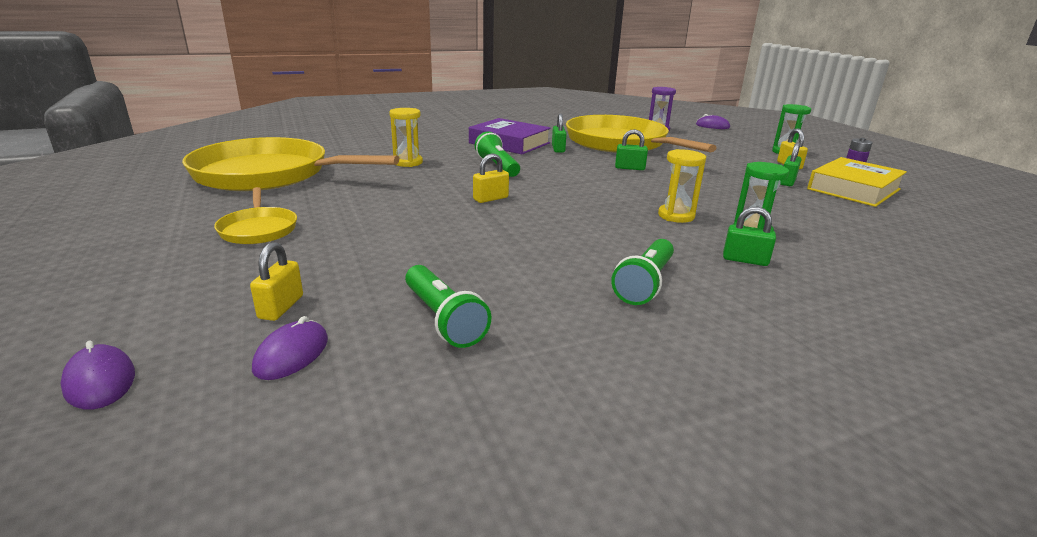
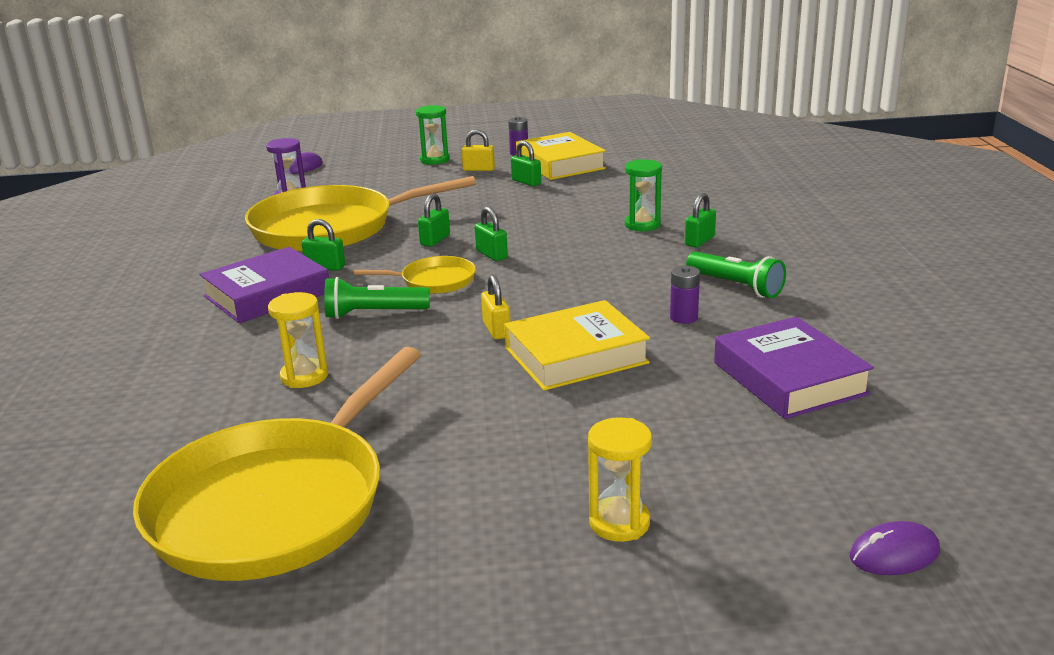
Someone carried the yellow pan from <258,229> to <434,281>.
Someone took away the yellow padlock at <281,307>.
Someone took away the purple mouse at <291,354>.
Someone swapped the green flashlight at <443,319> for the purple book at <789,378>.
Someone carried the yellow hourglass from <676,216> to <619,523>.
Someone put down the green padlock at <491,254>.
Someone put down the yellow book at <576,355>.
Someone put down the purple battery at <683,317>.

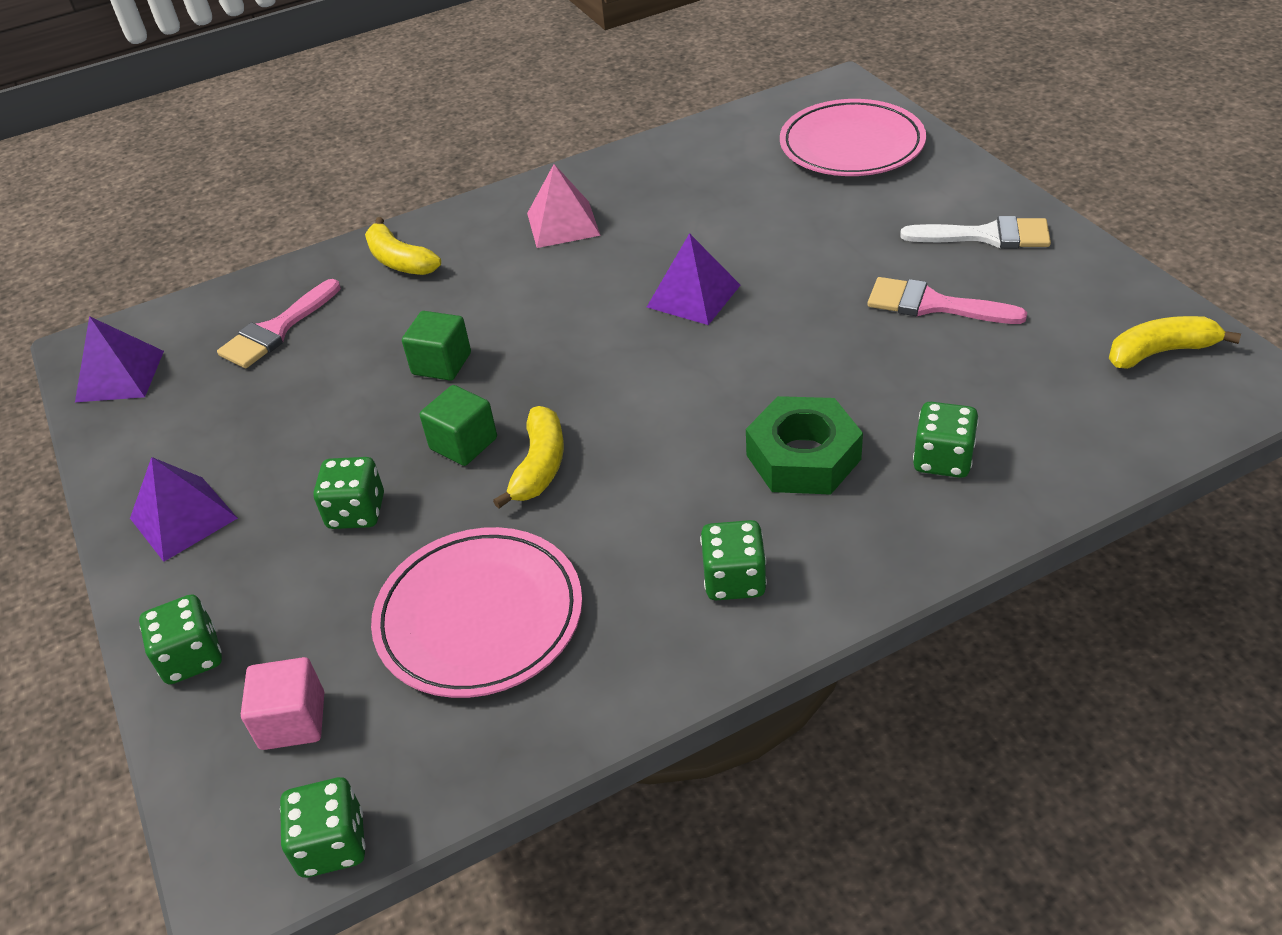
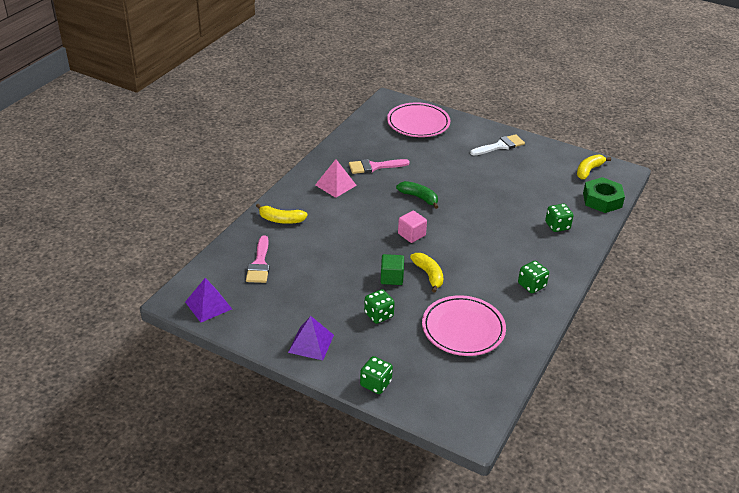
Someone carried the pink cube from <293,721> to <411,234>.
Someone took away the green dice at <332,844>.
Someone took away the green cube at <441,364>.
Someone swapped the purple pyramid at <693,296> for the green banana at <419,198>.
Someone carried the green nut from <803,457> to <602,200>.
Someone carried the pink brush from <933,305> to <374,167>.

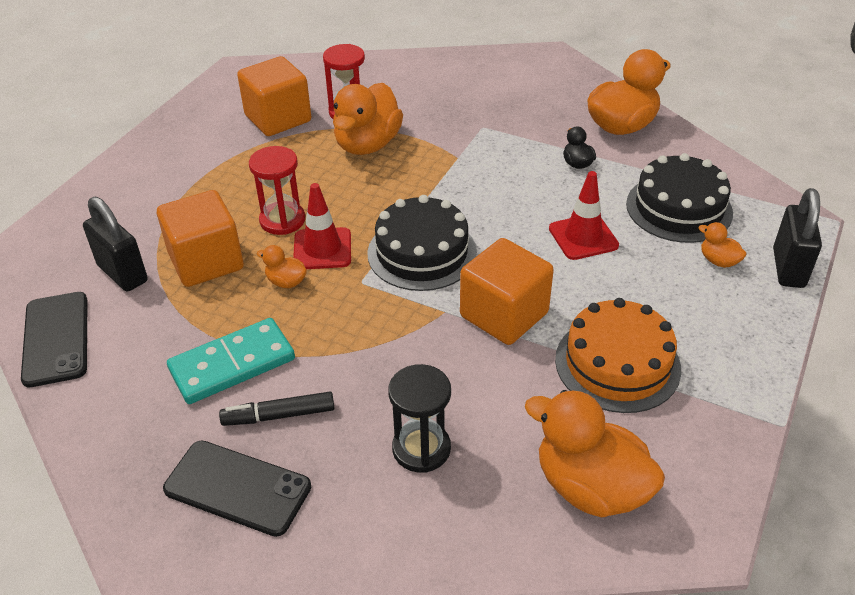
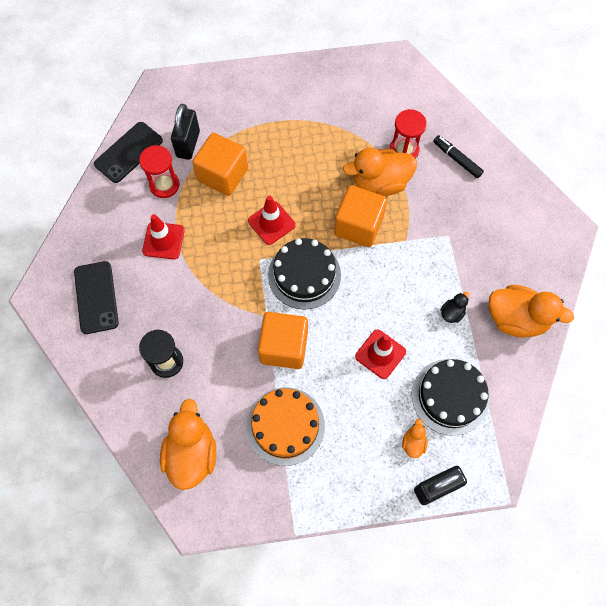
Someone swapped the turquoise domino at <232,364> for the red traffic cone at <163,240>.
Someone carried the black marker from <279,415> to <457,159>.
Someone carried the orange cube from <278,118> to <358,225>.
Someone carried the red hourglass from <282,220> to <164,185>.
Someone took away the orange duck at <286,282>.

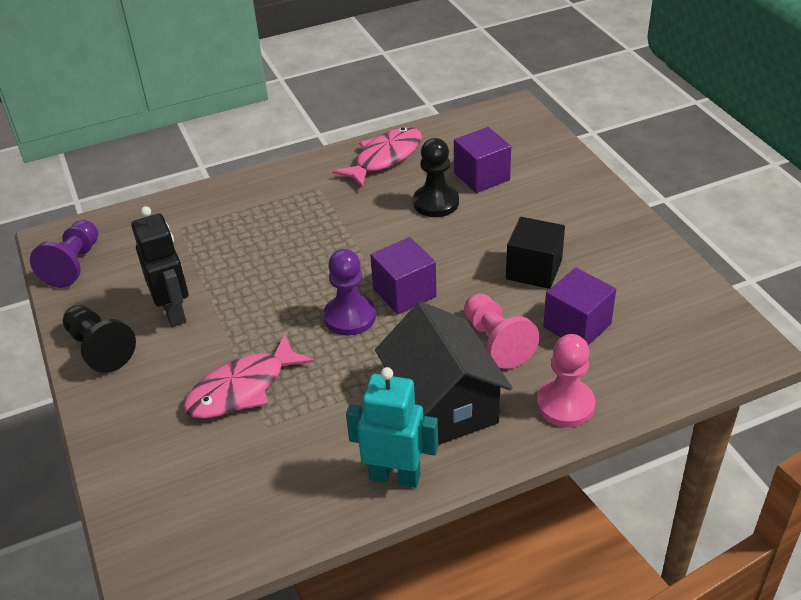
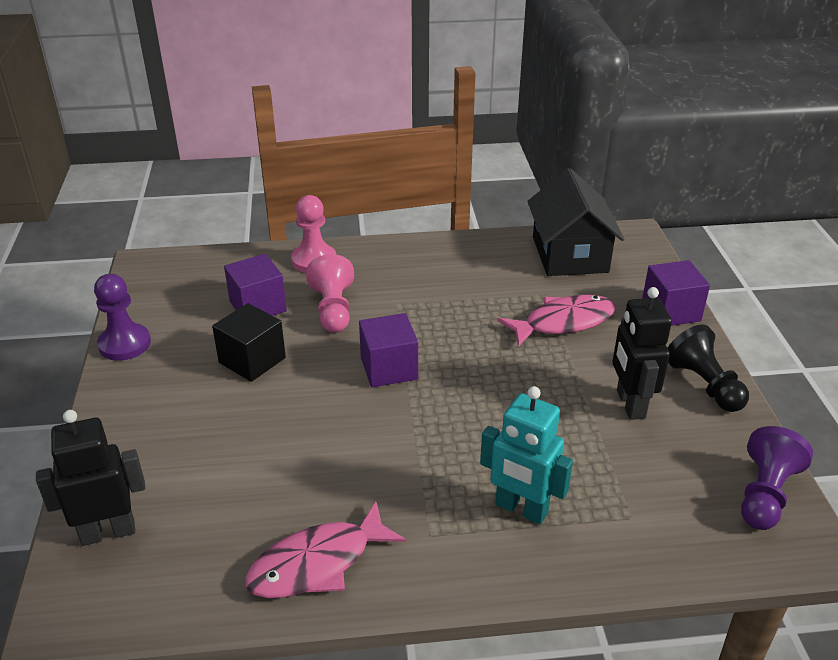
Someone carried the purple pawn from <350,317> to <124,344>.
Someone carried the turquoise robot from <395,476> to <521,509>.
Someone carried the black house from <442,404> to <570,254>.
Someone took away the black pawn at <436,203>.
Someone carried the purple cube from <481,176> to <671,311>.
Someone put down the black robot at <108,532>.

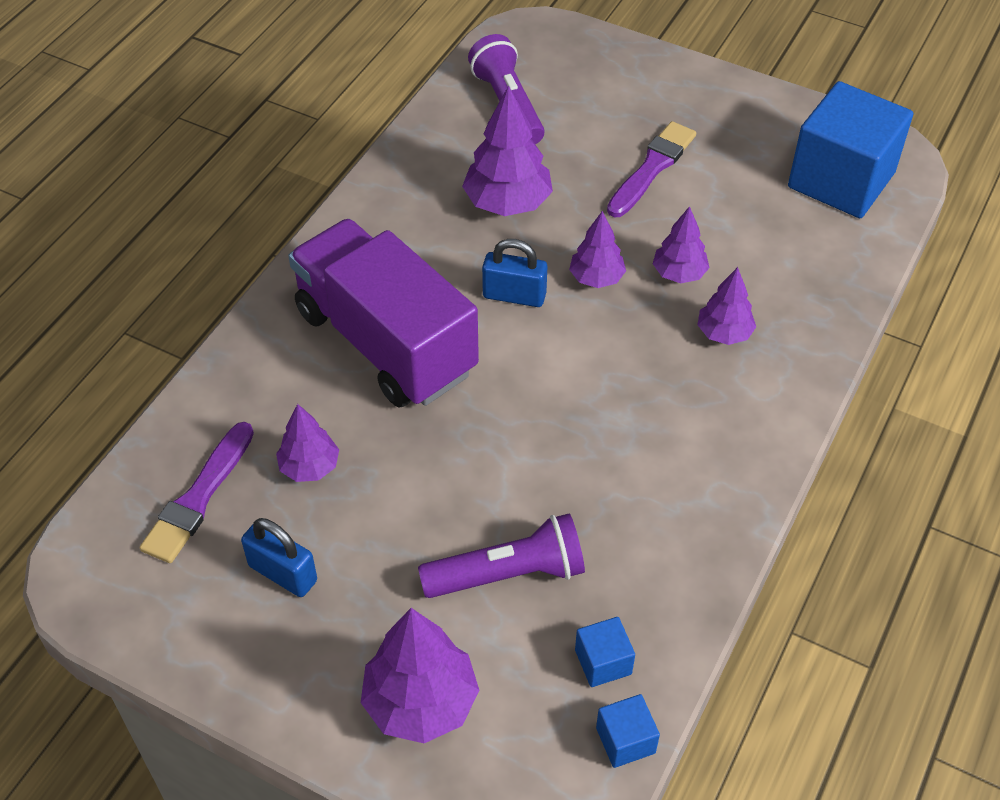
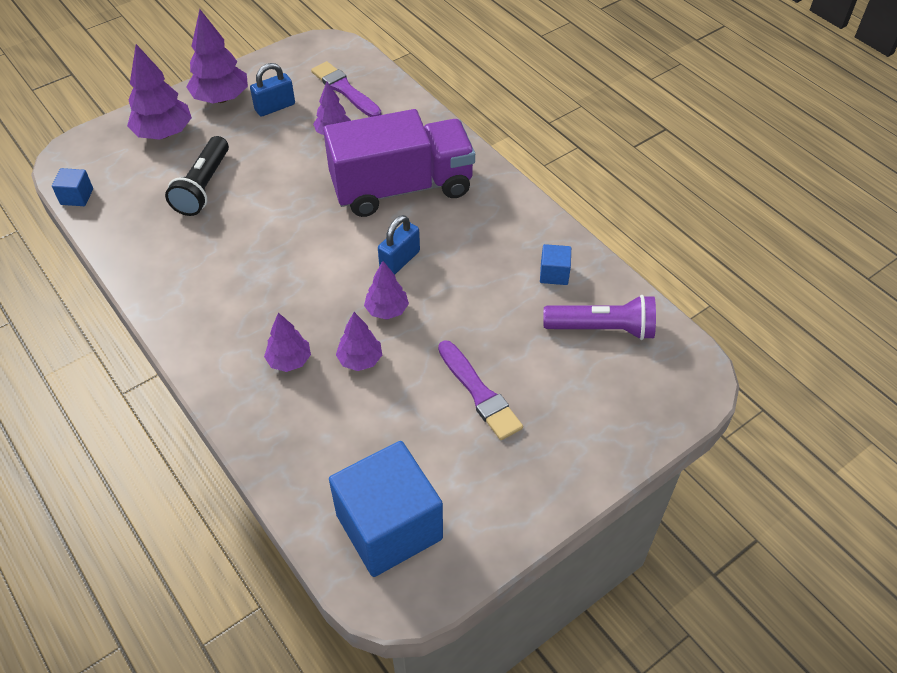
Someone repainted the purple flashlight at <508,574>, which became the black flashlight at <203,186>.
Someone carried the purple tree from <508,203> to <221,98>.
Someone carried the blue cube from <603,662> to <554,274>.

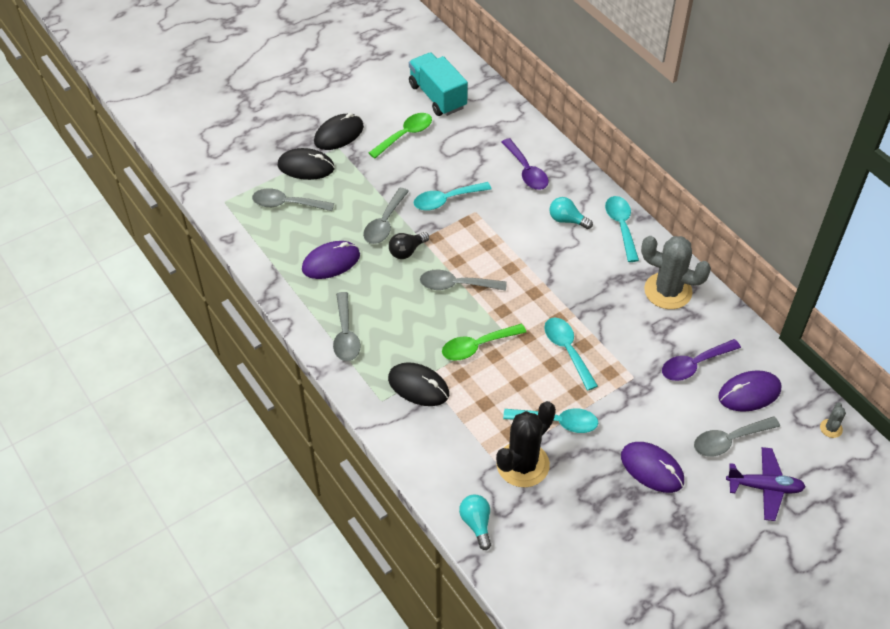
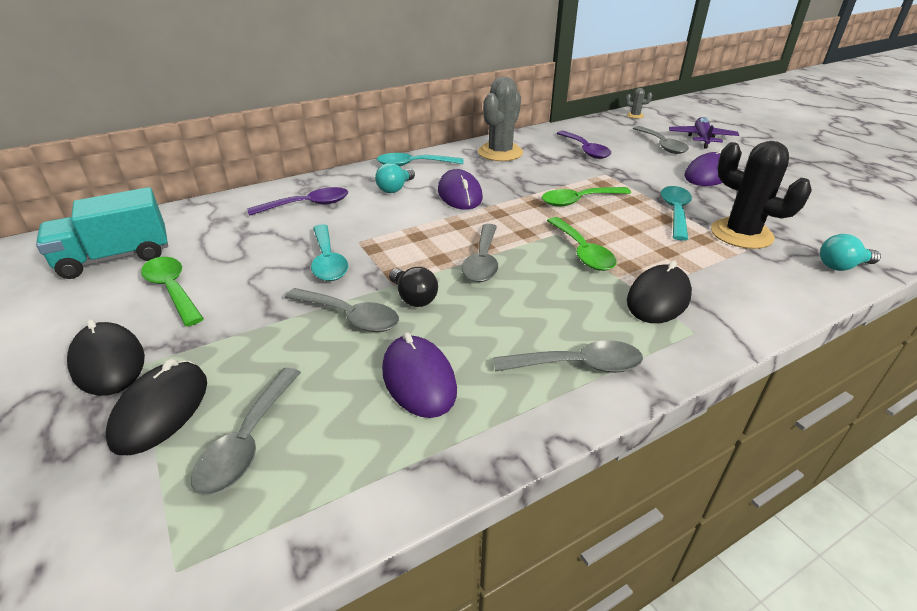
Someone repainted the turquoise spoon at <567,350>, which became the green spoon at <579,201>.
Someone carried the purple mouse from <749,393> to <460,194>.

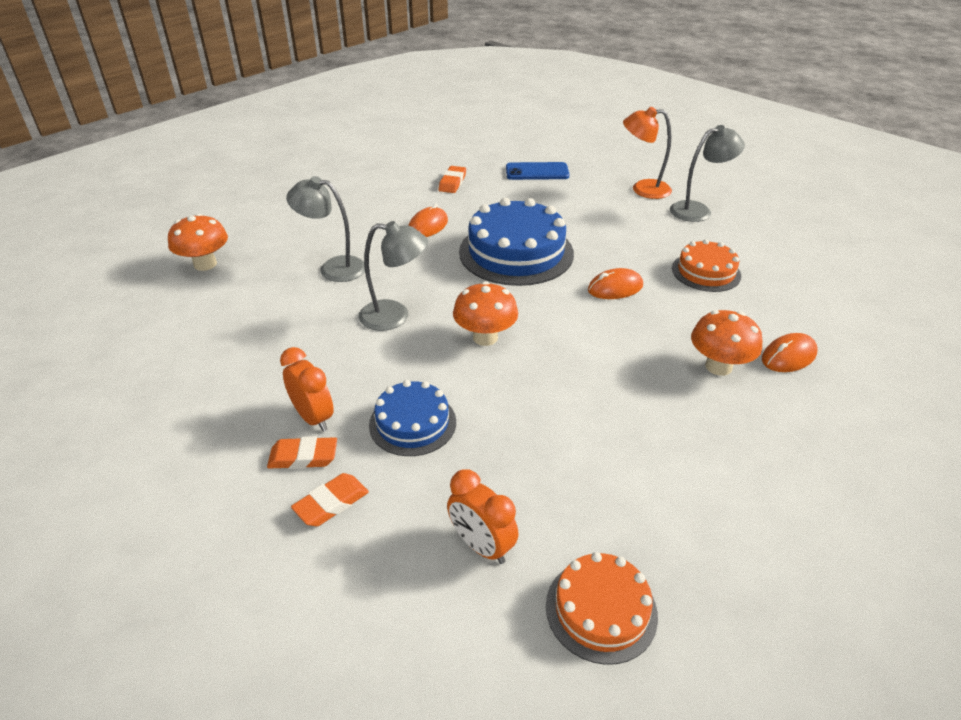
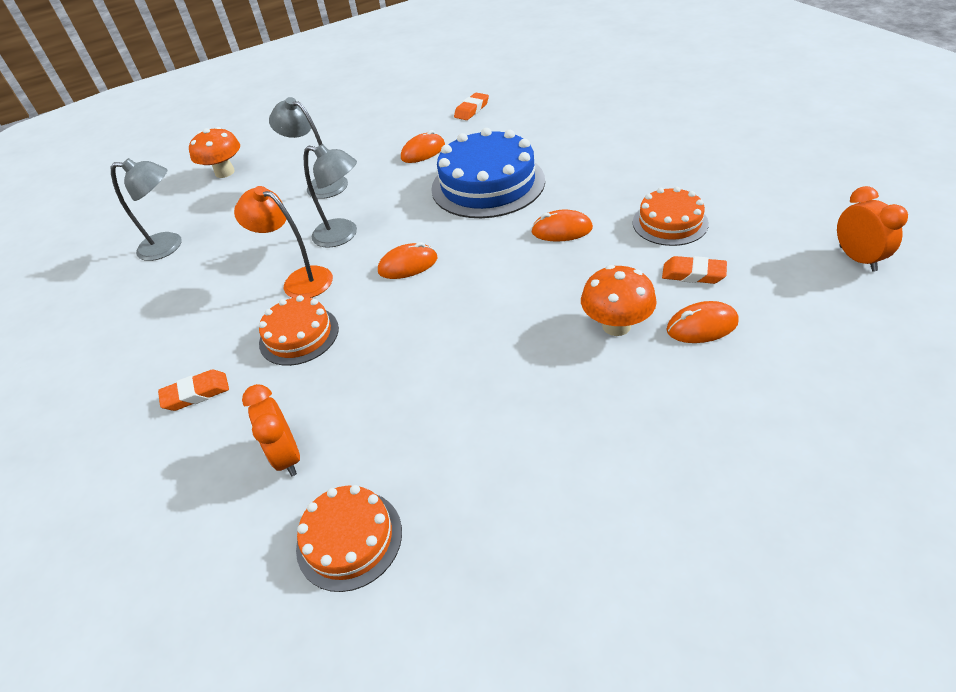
Someone carried the orange eraser from <303,457> to <693,274>.
Someone carried the orange clock from <313,417> to <857,259>.
Someone repainted the blue cake at <412,423>, which became the orange cake at <299,335>.
Someone swapped the orange mushroom at <485,337> for the orange mouse at <408,265>.
Someone took away the blue phone at <537,172>.
Someone carried the orange lamp from <642,189> to <299,280>.
Someone carried the grey lamp from <698,210> to <169,246>.

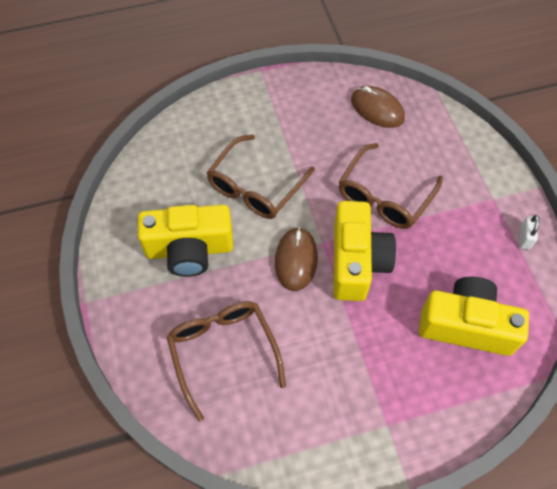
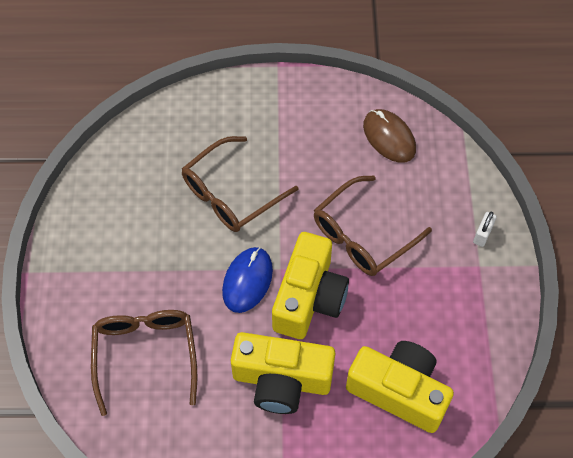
Someone carried the yellow camera from <189,249> to <281,380>.
Someone repainted the brown mouse at <296,260>, which became the blue mouse at <247,280>.
Someone carried the white padlock from <524,238> to <482,234>.

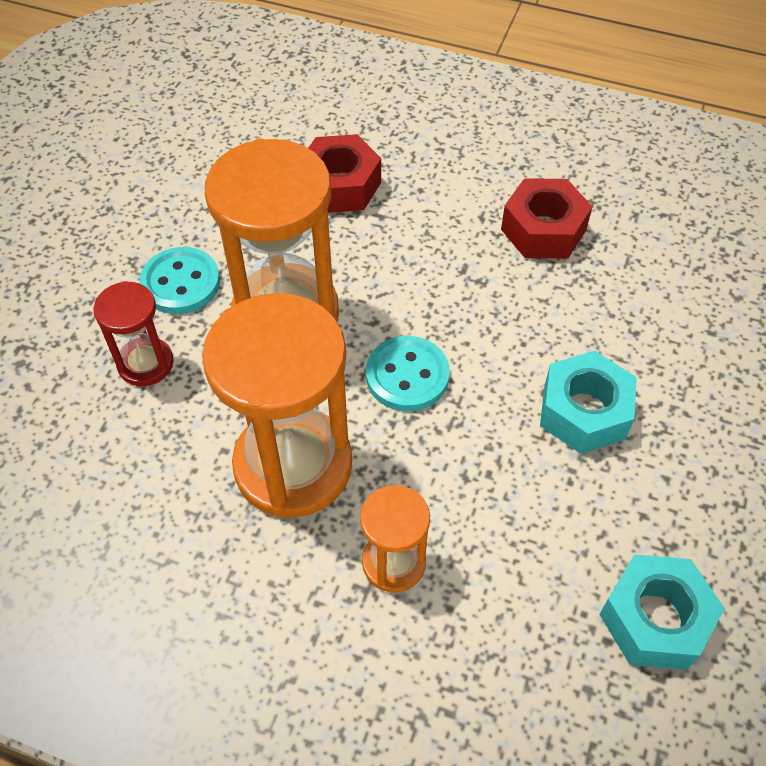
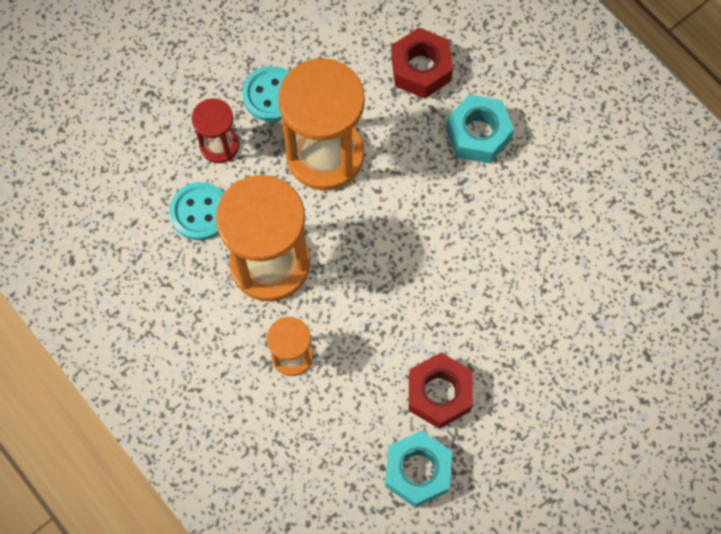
Someone carried the turquoise button from <407,376> to <200,212>.
Someone carried the red nut from <543,230> to <439,393>.
Someone carried the turquoise nut from <584,412> to <478,134>.

